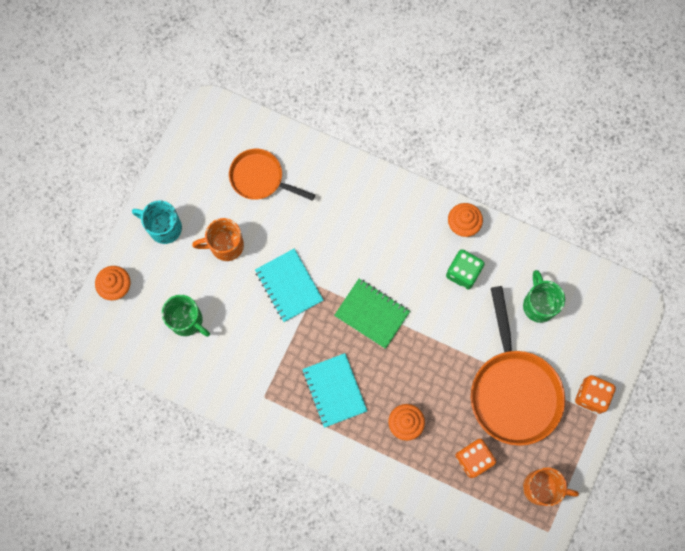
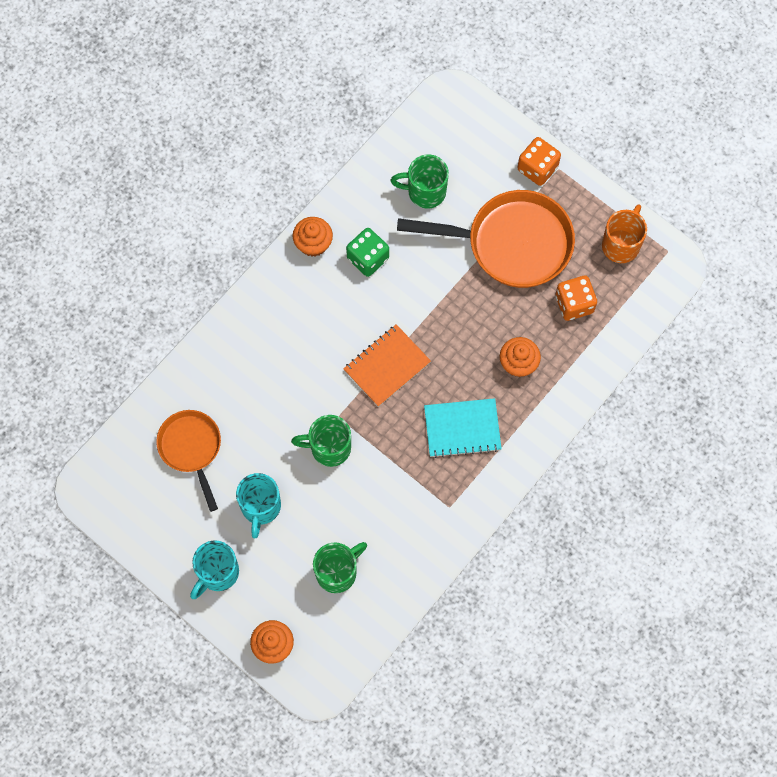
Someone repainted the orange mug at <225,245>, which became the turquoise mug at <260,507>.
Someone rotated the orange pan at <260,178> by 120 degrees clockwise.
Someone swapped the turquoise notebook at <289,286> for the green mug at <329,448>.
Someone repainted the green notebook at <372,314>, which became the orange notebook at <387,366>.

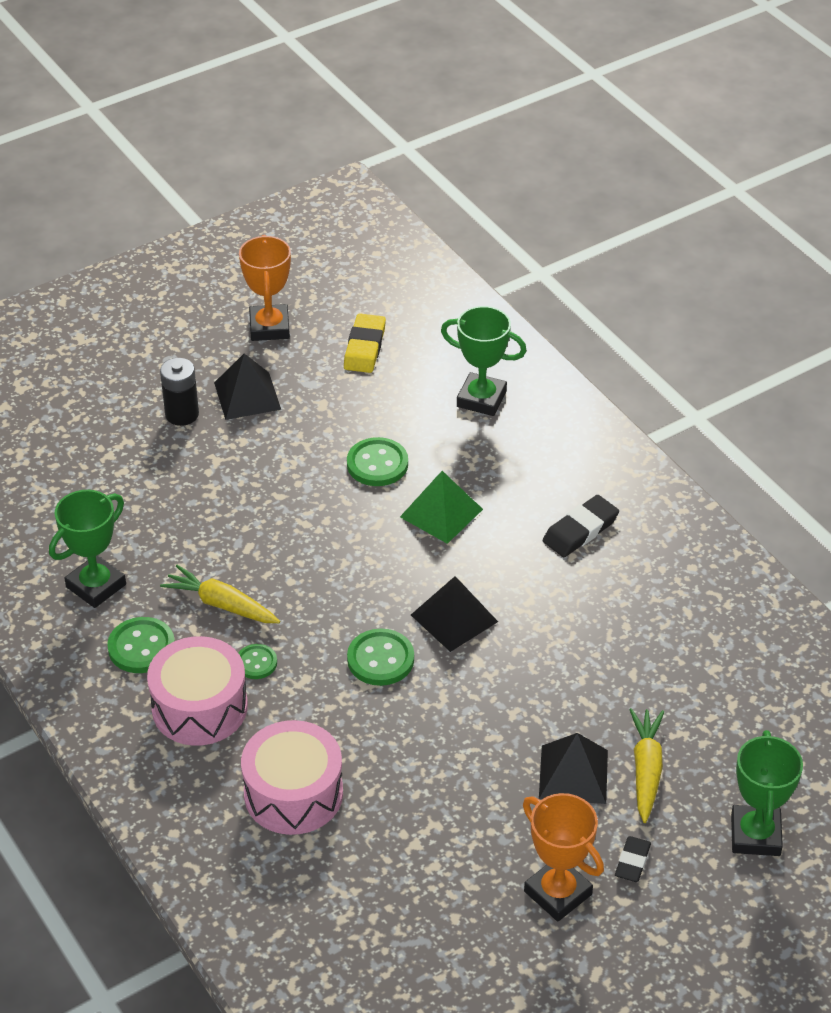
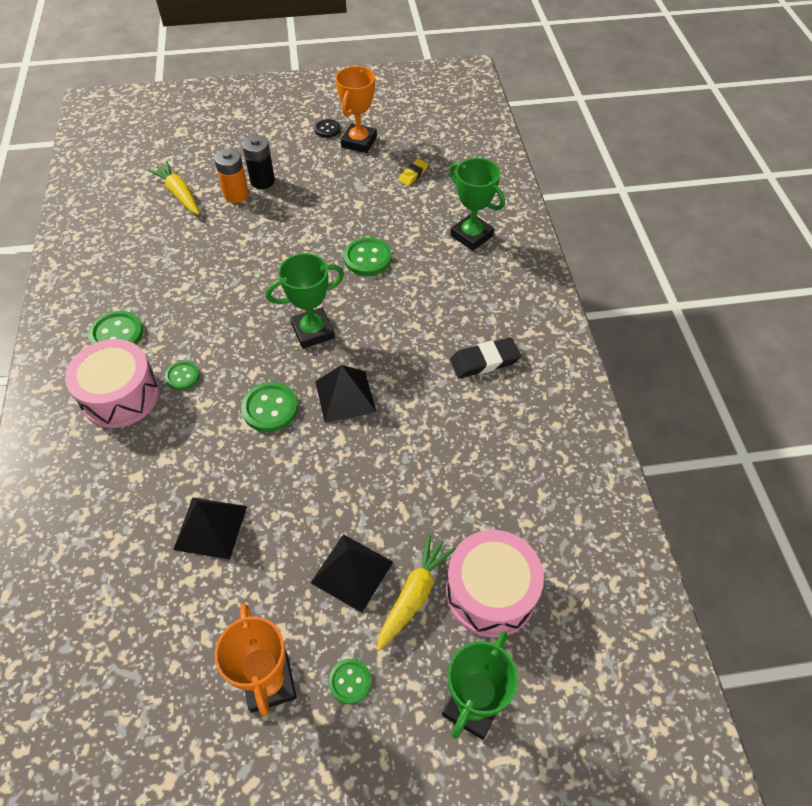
Someone carried the green trophy from <96,586> to <313,331>.
Someone carried the yellow carrot from <221,604> to <179,194>.
Someone carried the black pyramid from <247,395> to <210,527>.
Someone carried the pink drum from <293,793> to <490,592>.
Someone scaled the yellow eraser at <364,347> by 0.63.
Someone took away the green pyramid at <441,513>.
Someone swapped the black eraser at <632,861> for the green button at <350,681>.
Someone put down the orange battery at <236,195>.
Someone put down the black button at <327,129>.

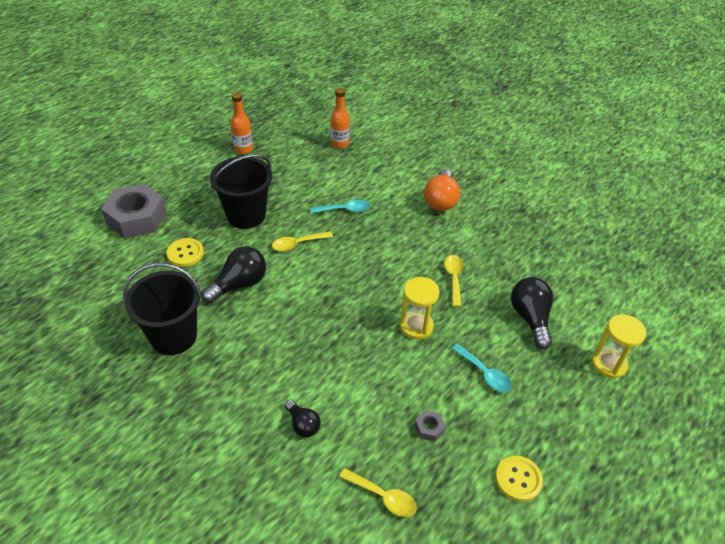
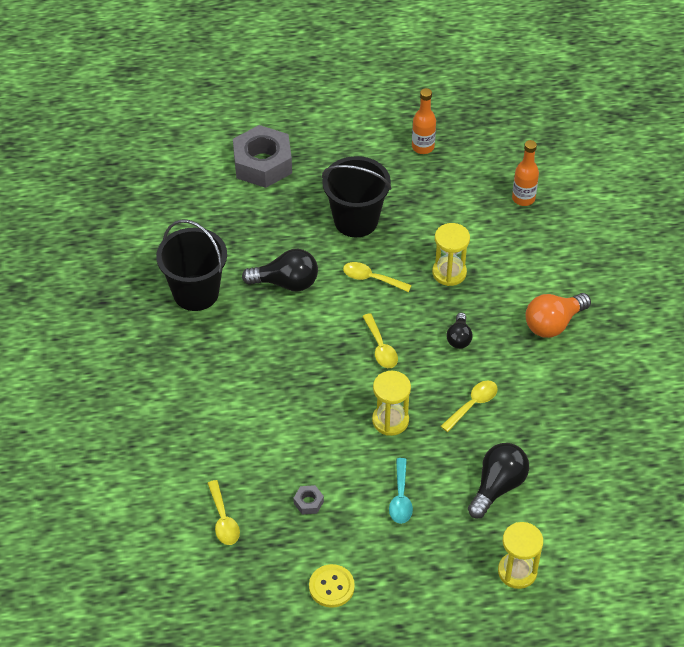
Someone took away the yellow button at <185,253>.
Someone carried the black light bulb from <303,425> to <459,338>.
Someone swapped the turquoise spoon at <344,210> for the yellow hourglass at <449,273>.
Someone put down the yellow spoon at <380,347>.

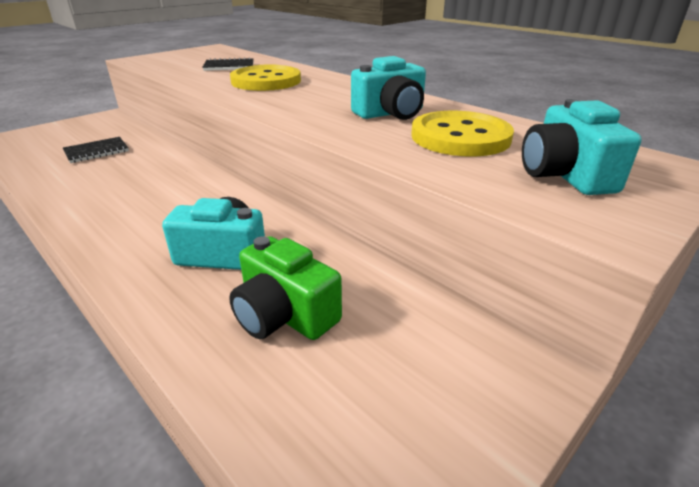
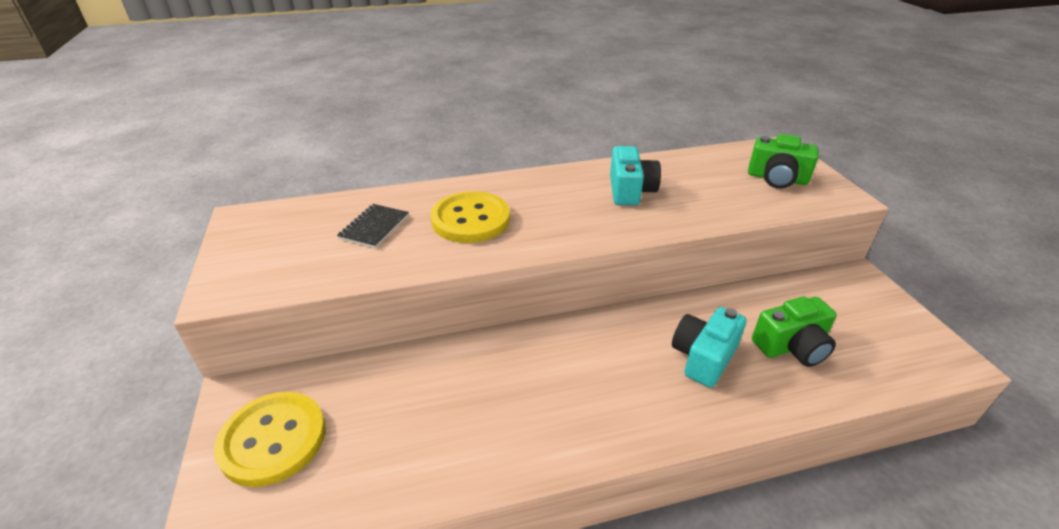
Someone took away the black notebook at <96,151>.
Someone carried the yellow button from <460,137> to <273,439>.
Someone repainted the turquoise camera at <565,175>, which became the green camera at <777,178>.

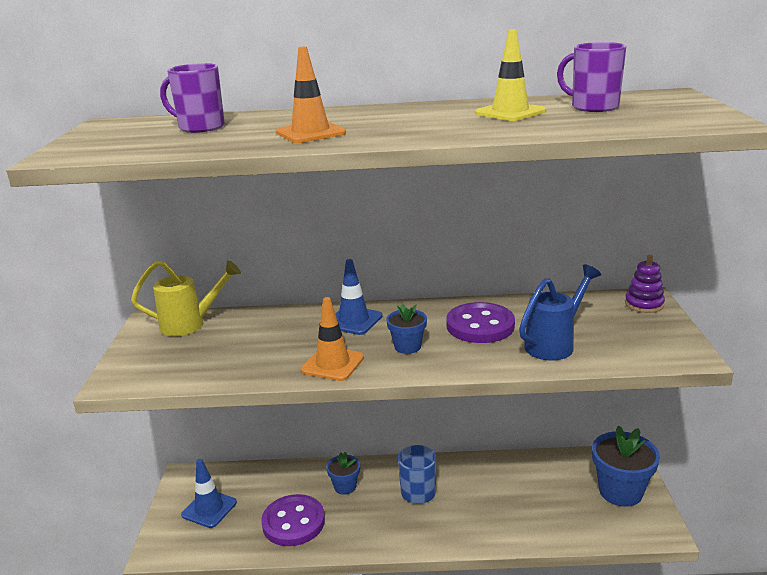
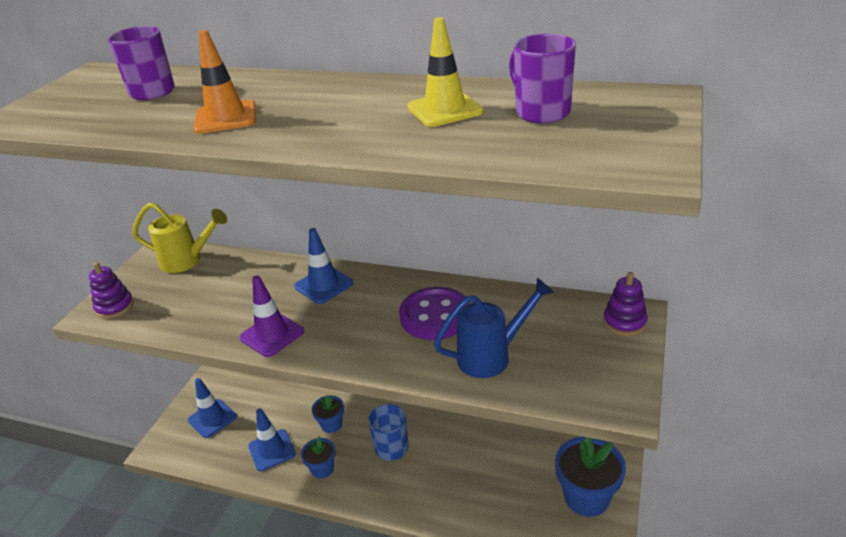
Someone swapped the purple button at <293,522> for the blue traffic cone at <272,450>.
Someone repainted the orange traffic cone at <333,364>, which became the purple traffic cone at <272,335>.
Someone carried the blue flower pot from <407,346> to <322,469>.
Someone put down the purple stacking toy at <115,307>.

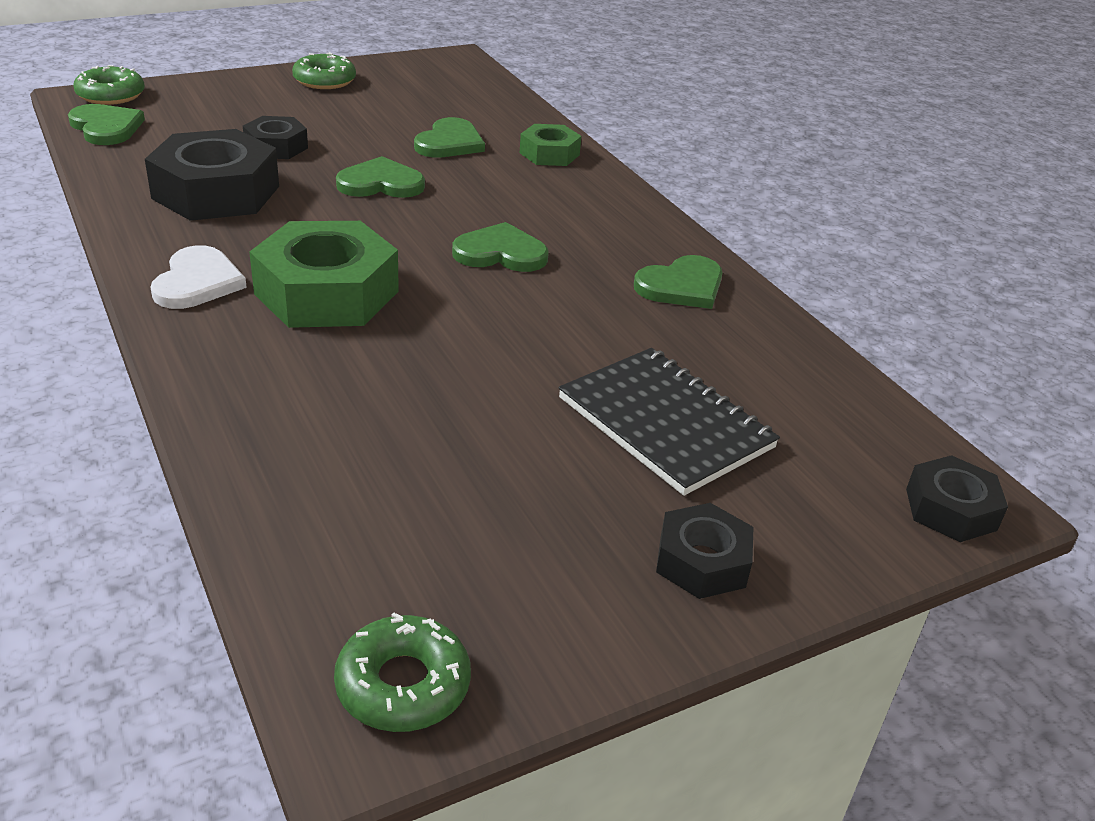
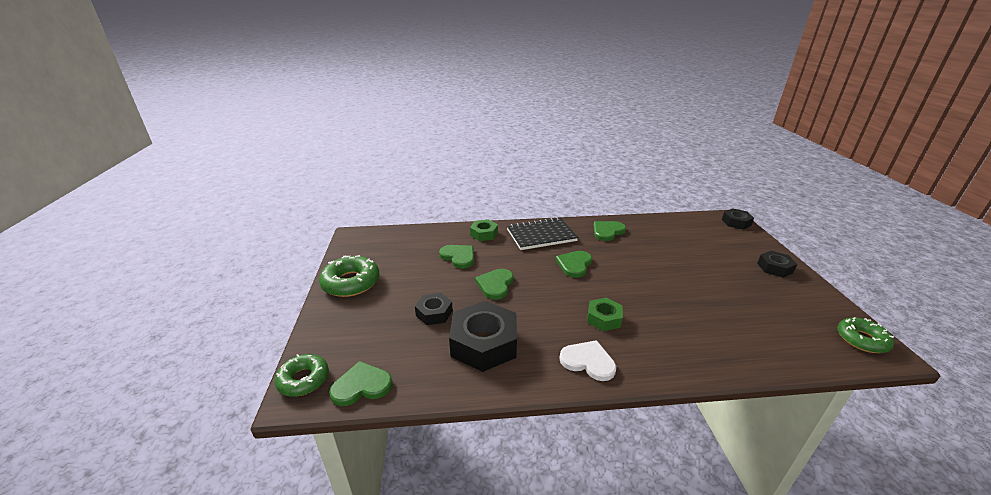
Someone scaled the green nut at <327,293> by 0.54.
Someone scaled the green donut at <324,80> by 1.51.
Someone carried the black notebook from <665,423> to <541,235>.
Someone rotated the green heart at <682,286> by 120 degrees counterclockwise.

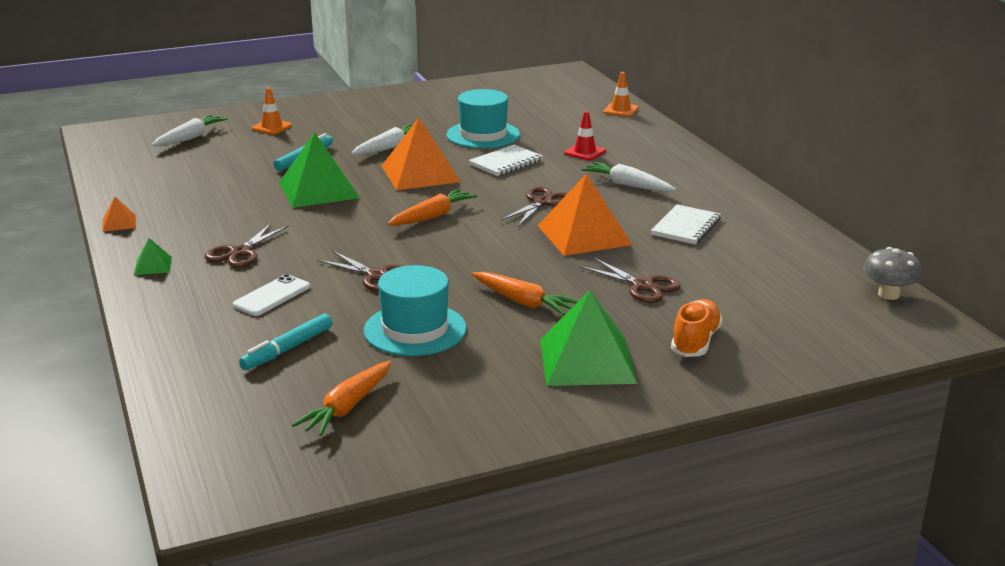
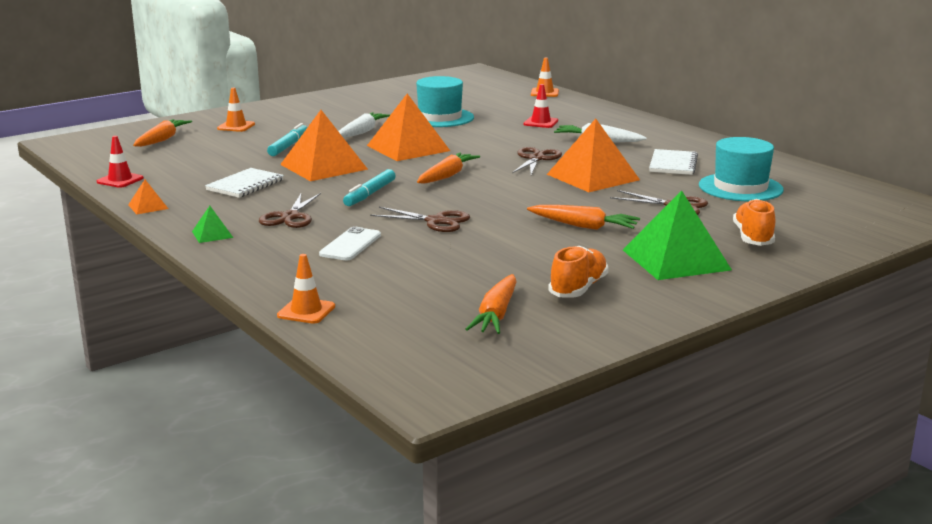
Someone repainted the white carrot at <190,138>, which became the orange carrot at <162,140>.
Someone carried the turquoise marker from <288,349> to <370,194>.
Someone repainted the green pyramid at <319,190>, which became the orange pyramid at <324,166>.
Someone carried the turquoise hat from <415,330> to <740,187>.
Someone carried the white notebook from <506,163> to <245,185>.
Someone took away the grey mushroom at <888,294>.
Someone put down the red traffic cone at <120,180>.
Someone put down the orange traffic cone at <306,311>.
Someone put down the orange shoe at <578,288>.

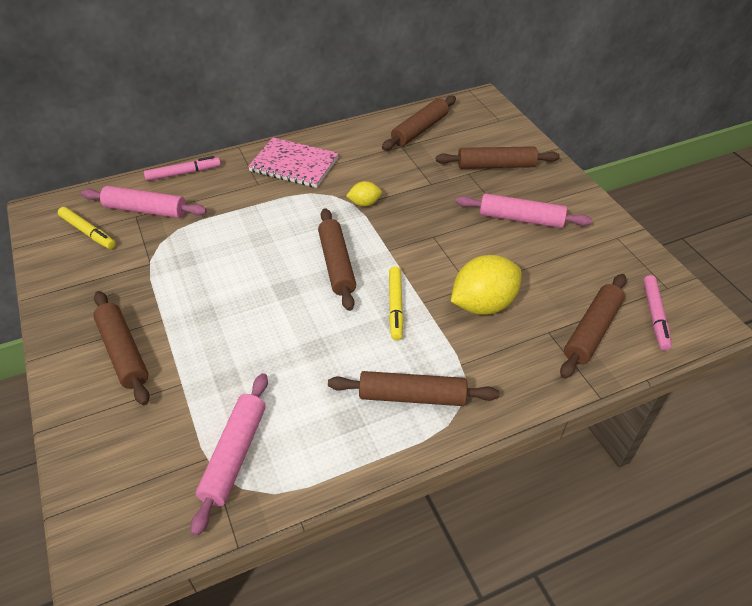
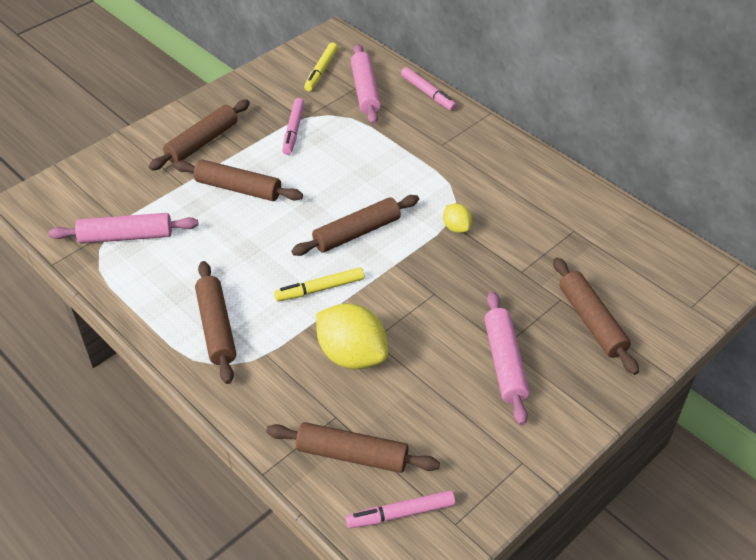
Someone took away the pink notebook at <294,165>.
Someone carried the brown rolling pin from <419,130> to <238,188>.
Someone put down the pink marker at <293,130>.

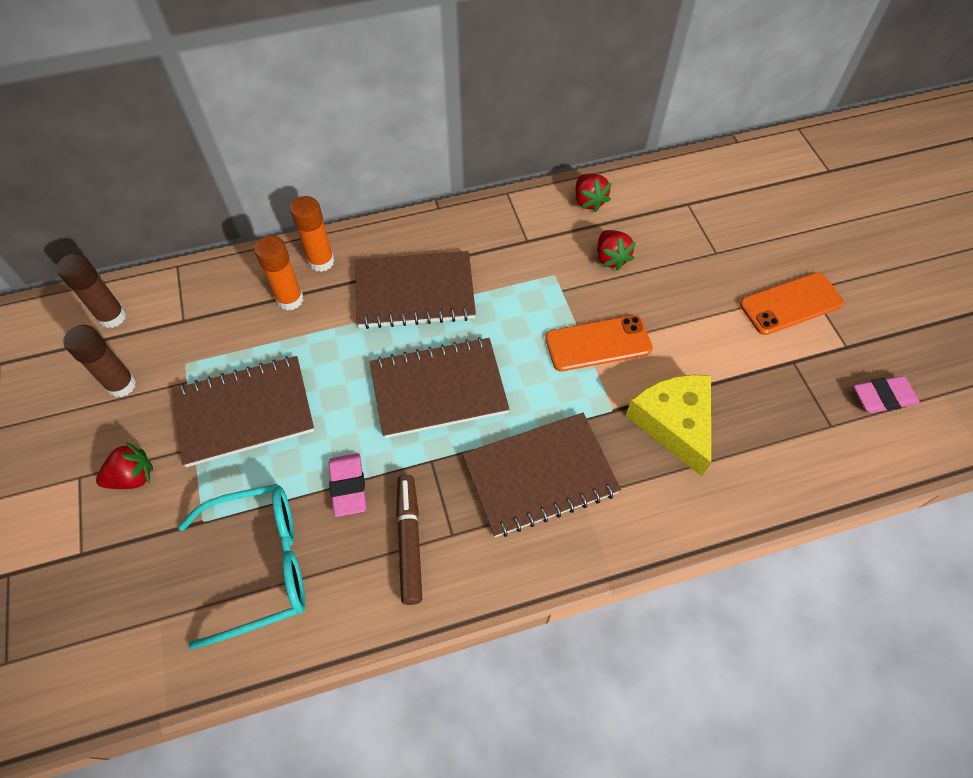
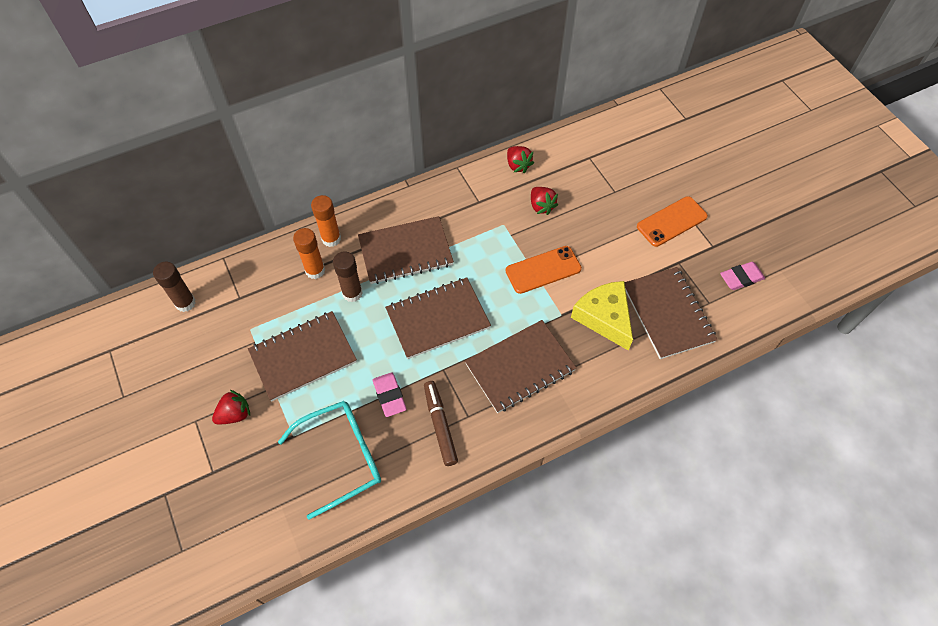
Someone carried the brown glue stick from <121,385> to <352,293>.
Someone put down the brown notebook at <667,314>.

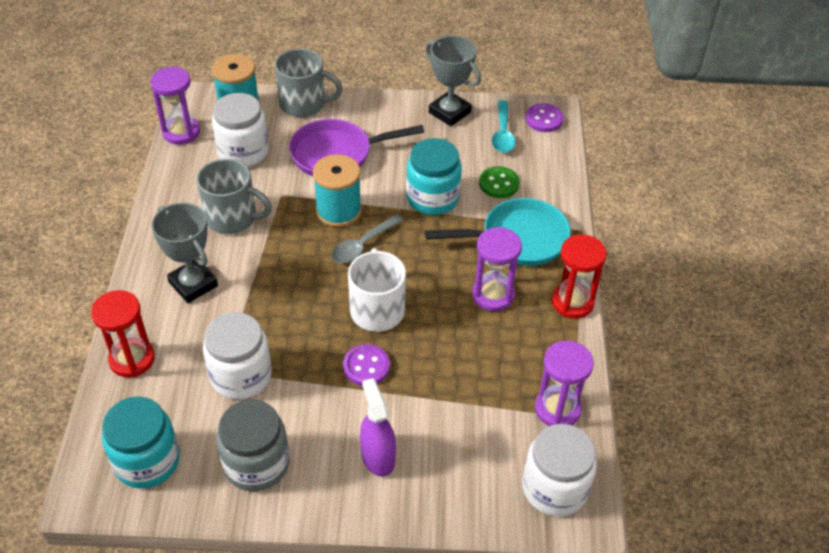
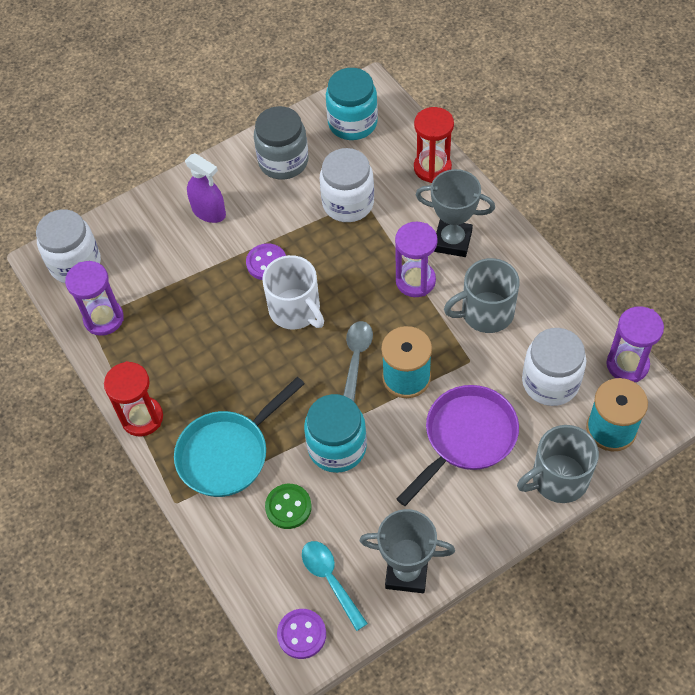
Someone carried the purple hourglass from <493,295> to <415,281>.

